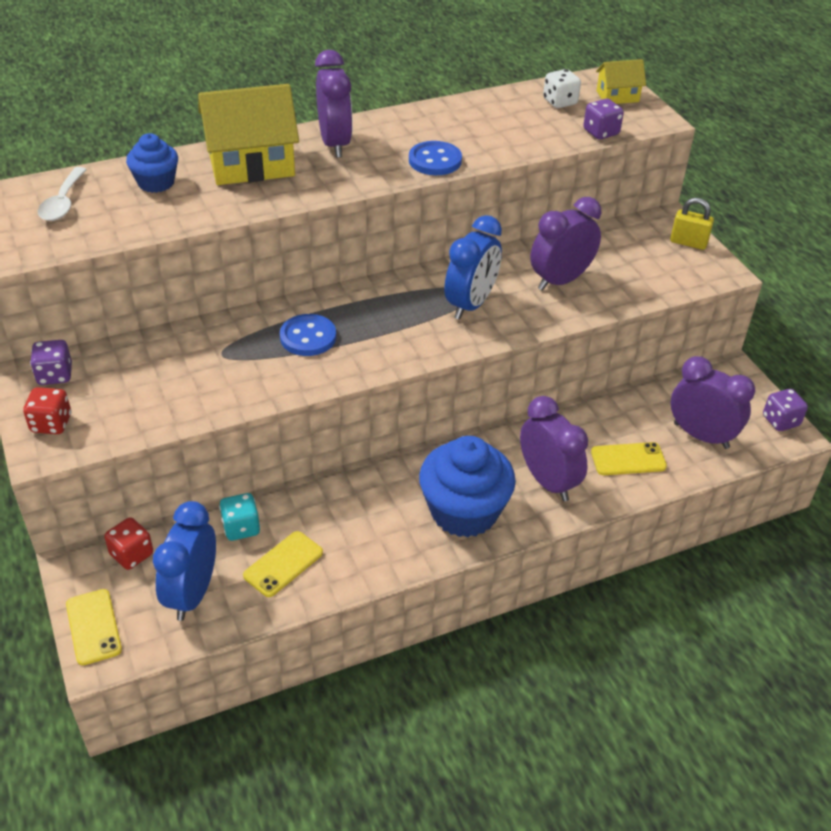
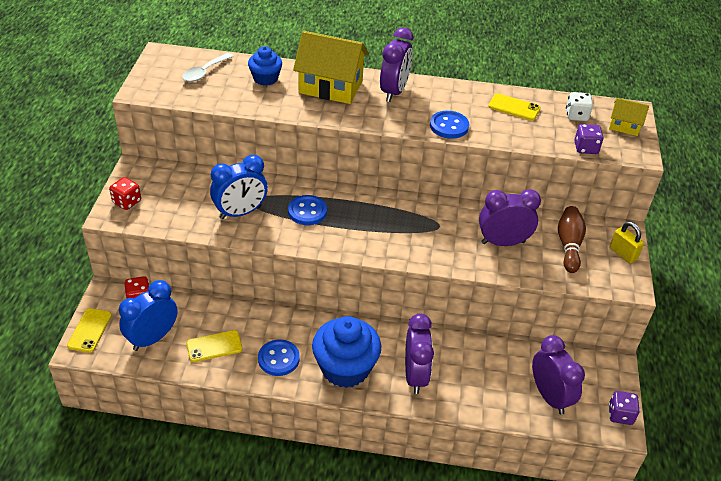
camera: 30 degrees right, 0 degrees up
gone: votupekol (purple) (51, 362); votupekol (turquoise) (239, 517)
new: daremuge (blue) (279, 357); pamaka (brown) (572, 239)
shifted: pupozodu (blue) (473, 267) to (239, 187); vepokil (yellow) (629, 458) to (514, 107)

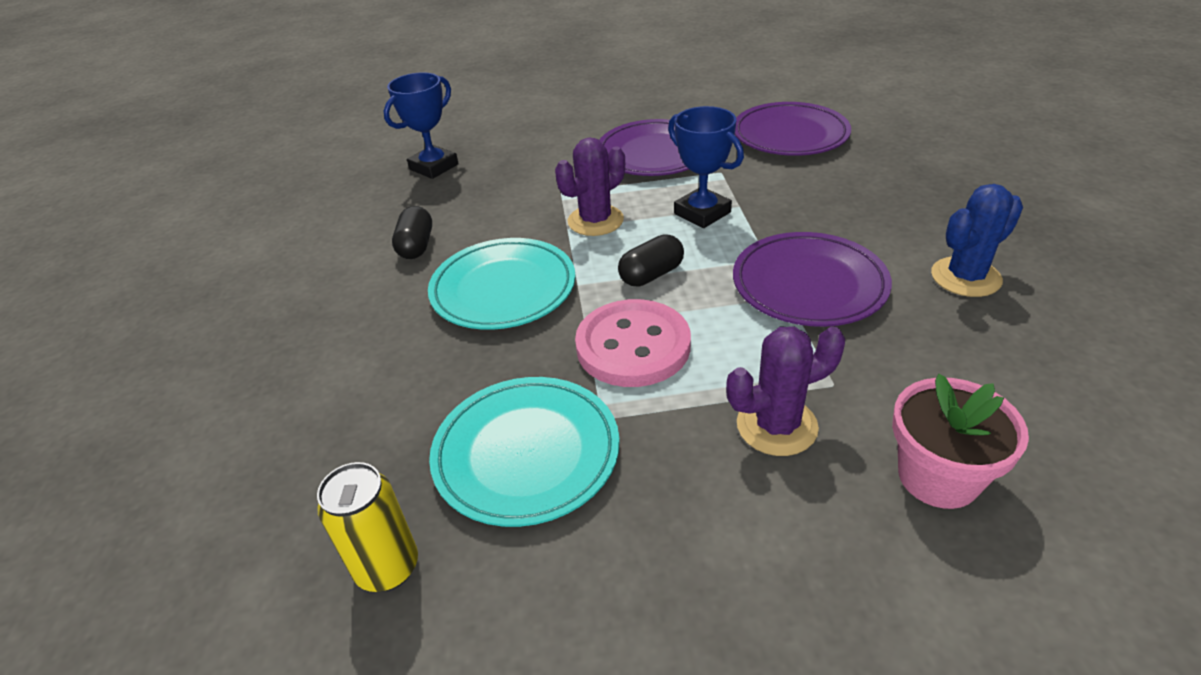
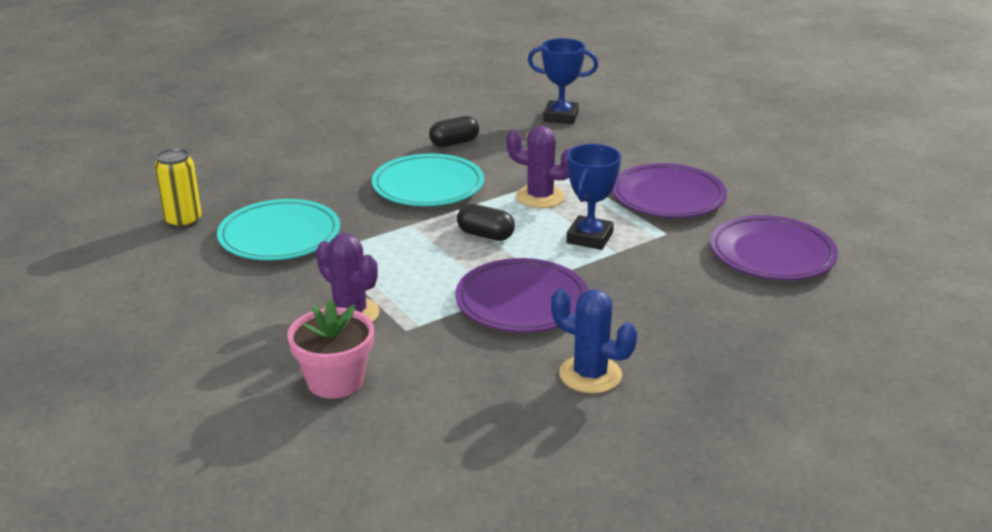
camera: 60 degrees right, 10 degrees down
gone: daremuge (pink) (633, 343)

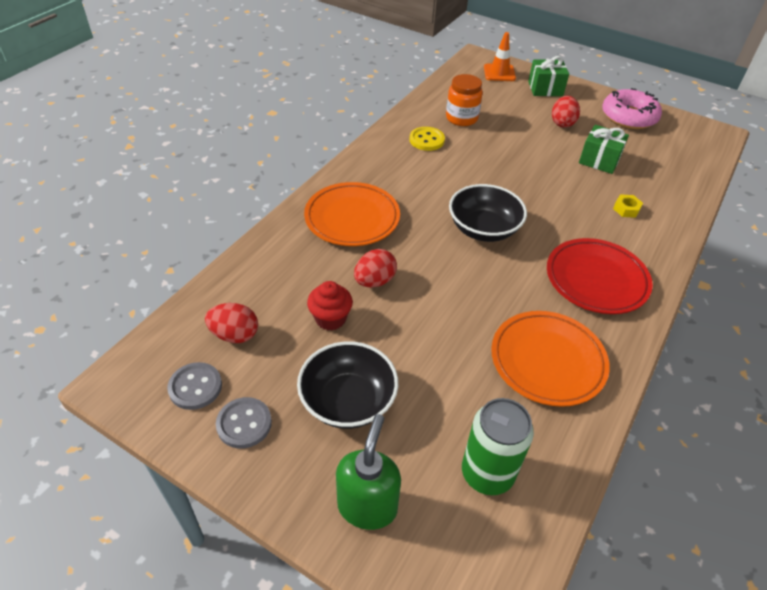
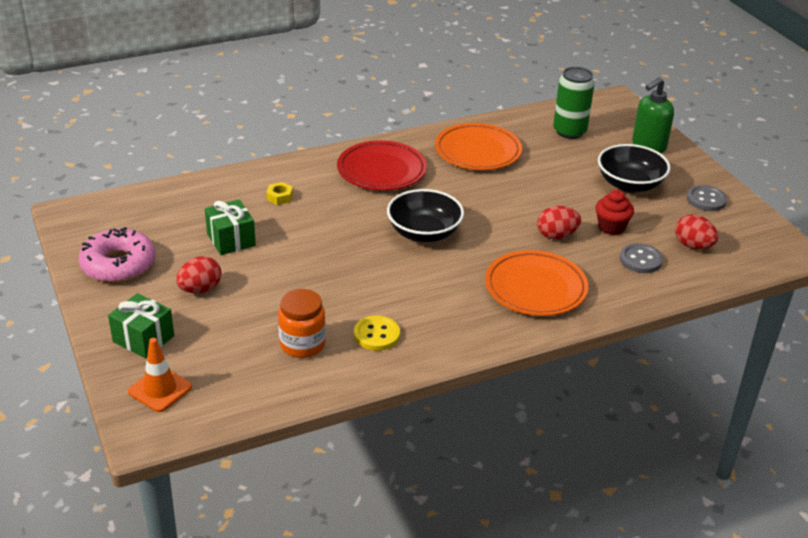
camera: 145 degrees left, 10 degrees down
shifted: daremuge (grey) (194, 386) to (641, 258)

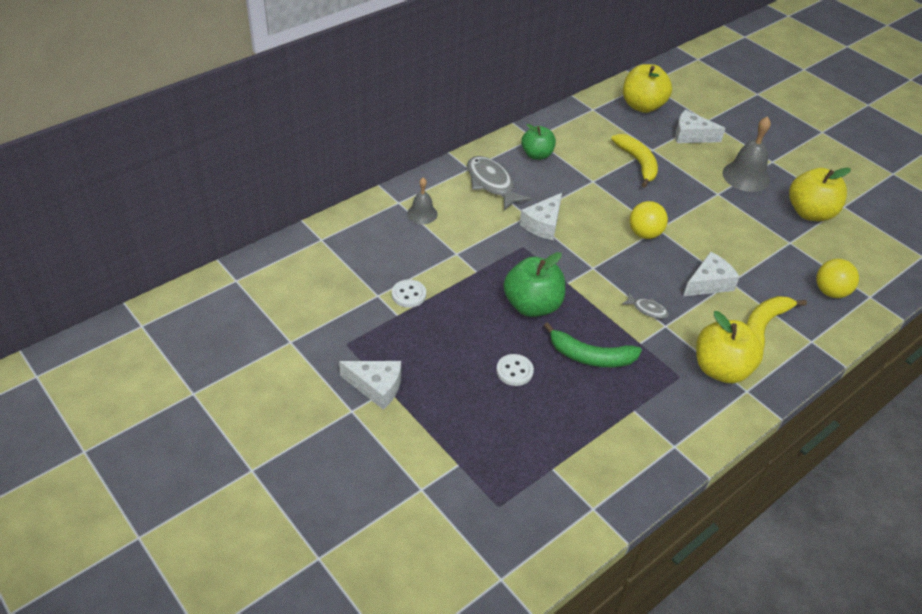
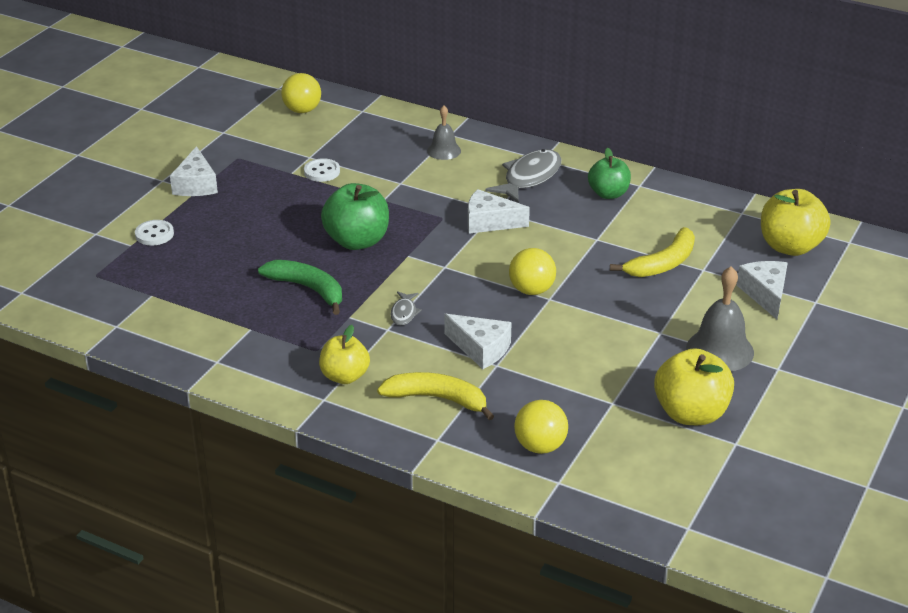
camera: 70 degrees right, 10 degrees down
new: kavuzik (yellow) (301, 93)
shifted: daremuge (white) (515, 370) to (154, 232)
rotated: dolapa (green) (593, 344) = (300, 287) 135 degrees clockwise
scaled: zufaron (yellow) (730, 347) = (344, 354) x0.66

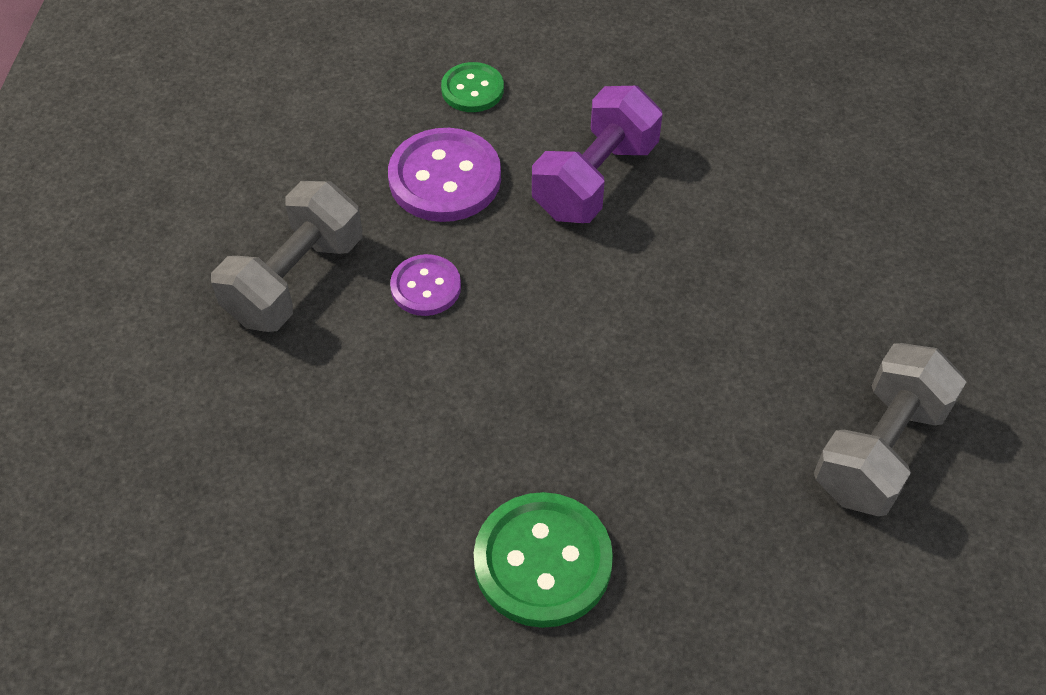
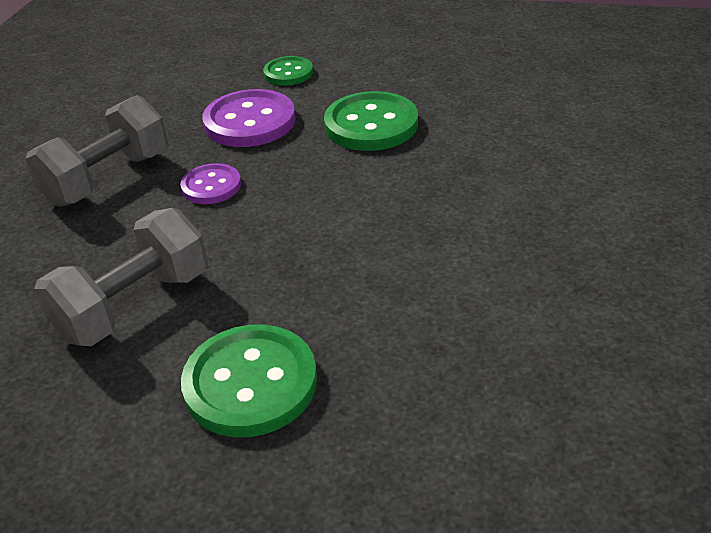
camera: 10 degrees right, 15 degrees down
shifted: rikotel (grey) (890, 429) to (121, 277)
swapped: rikotel (purple) (597, 154) to daremuge (green) (371, 121)

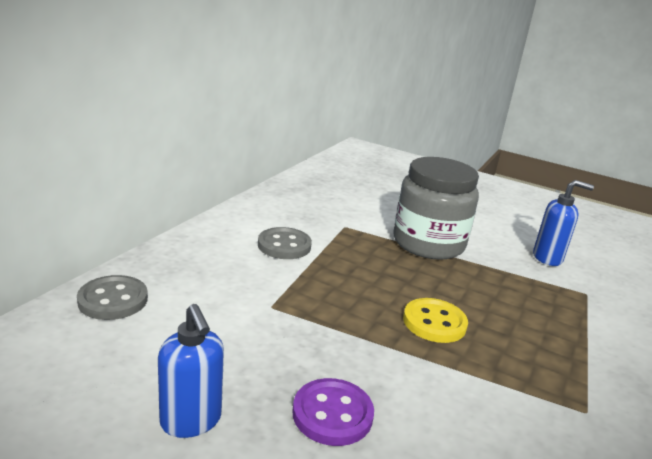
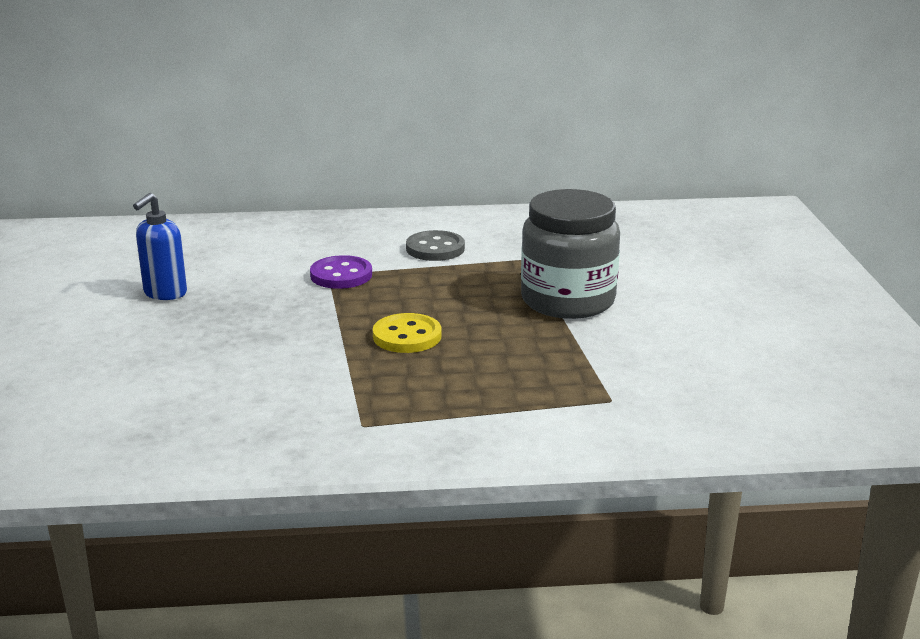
camera: 60 degrees right, 0 degrees up
gone: daremuge (grey) (112, 297); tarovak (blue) (563, 223)
shifted: daremuge (purple) (333, 412) to (341, 272)

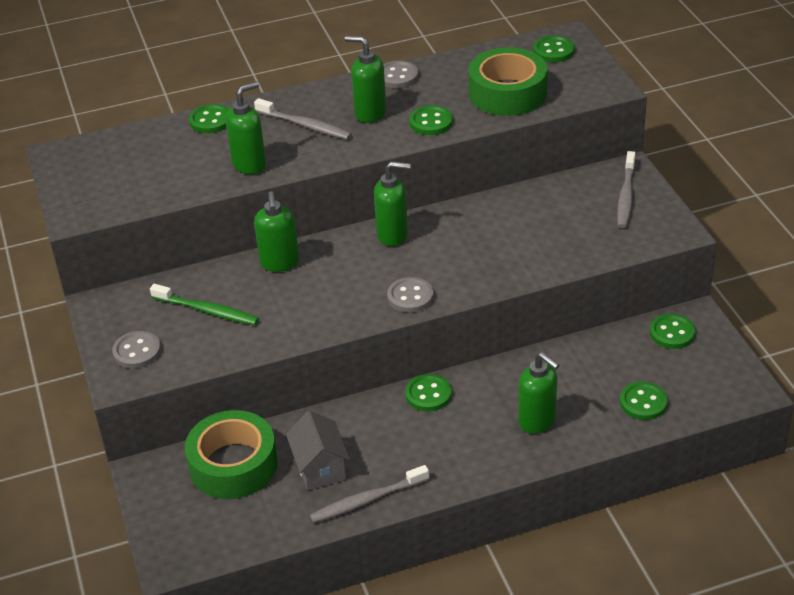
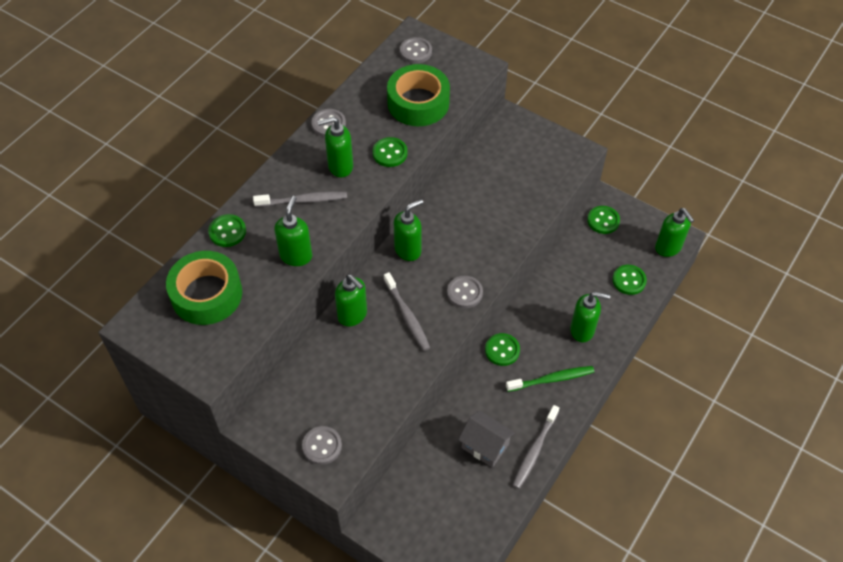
camera: 40 degrees left, 15 degrees up
new: tarovak (green) (674, 232)
shifted: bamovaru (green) (231, 454) to (204, 288); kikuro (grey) (626, 189) to (407, 311); kikuro (green) (204, 304) to (550, 379)
repainted: daremuge (green) (553, 49) to daremuge (grey) (416, 50)

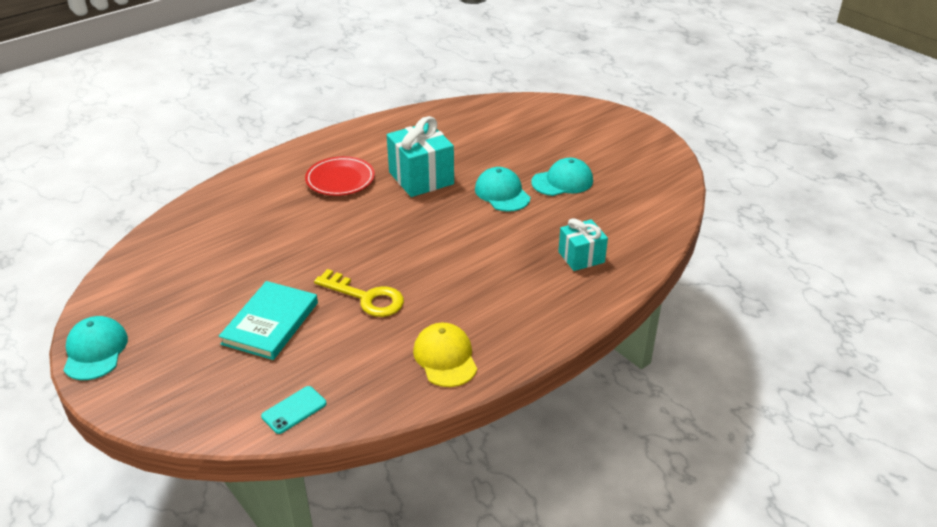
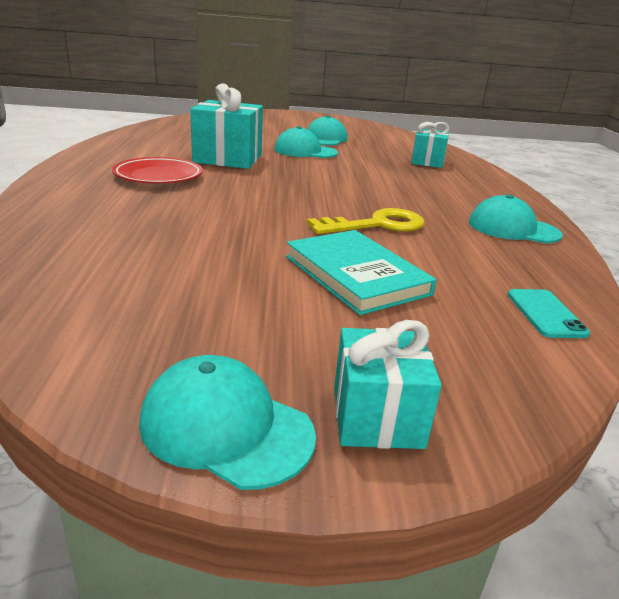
camera: 55 degrees left, 10 degrees down
new: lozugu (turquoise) (388, 384)
repainted: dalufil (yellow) (445, 355) to dalufil (turquoise) (516, 218)

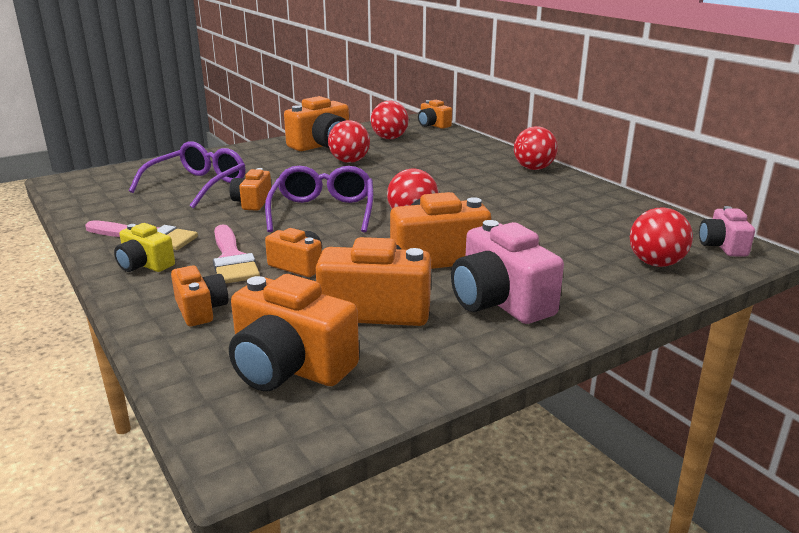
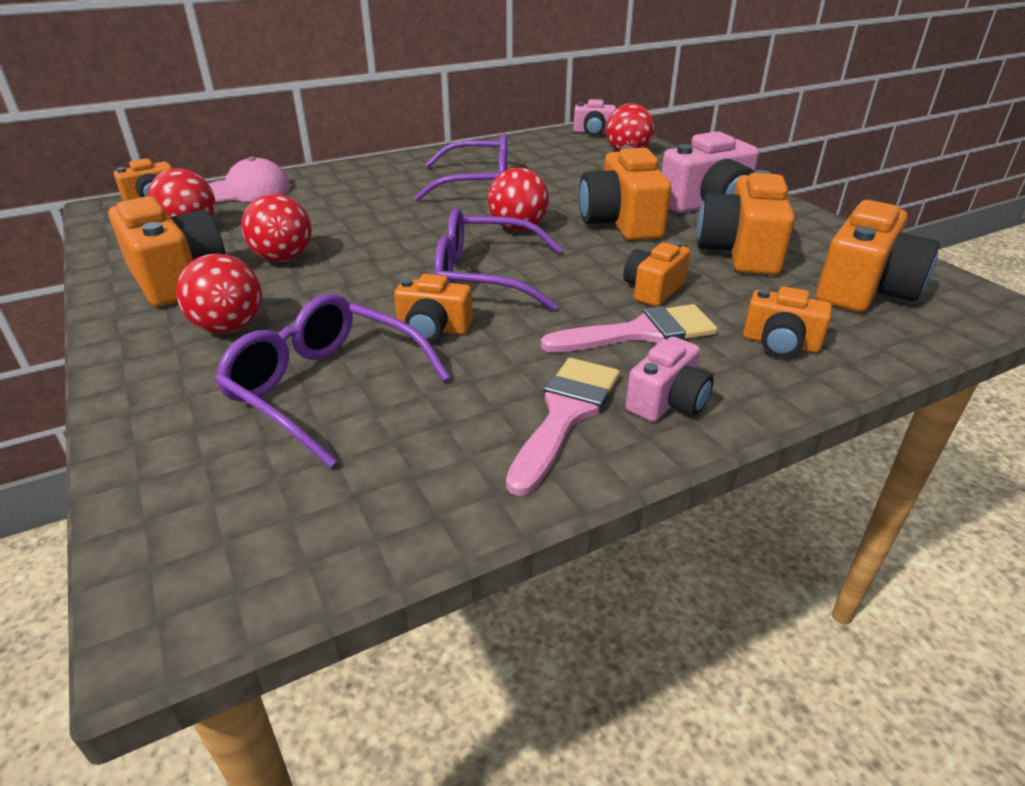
camera: 85 degrees left, 10 degrees up
new: dalufil (pink) (250, 179); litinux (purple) (460, 167)
shifted: kavuzik (red) (536, 148) to (219, 293)
repainted: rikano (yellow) (144, 247) to rikano (pink) (669, 379)
rotated: rikano (orange) (199, 296) = (787, 321) 135 degrees counterclockwise

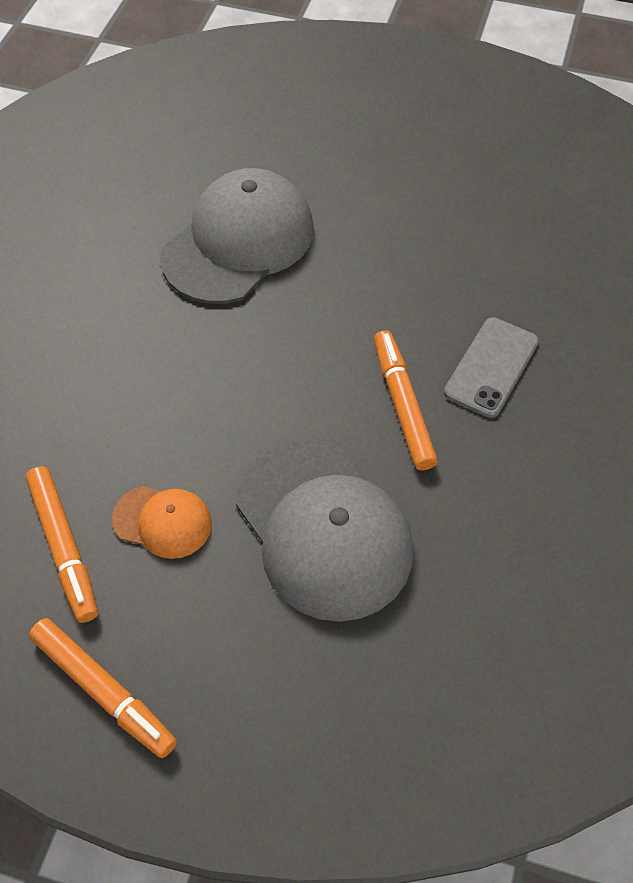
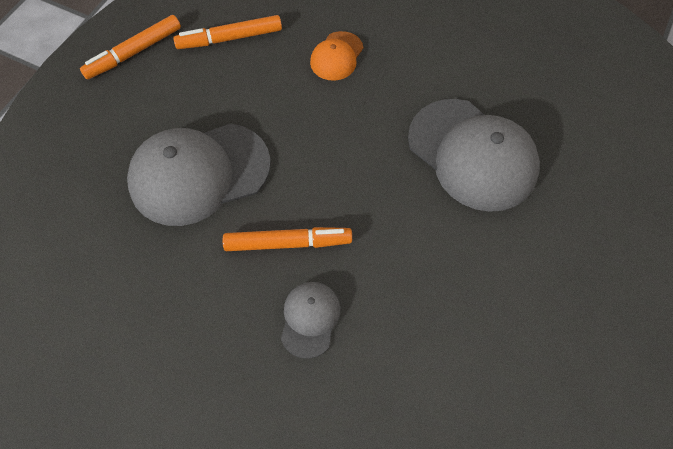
camera: 100 degrees right, 5 degrees up
shifted: dalufil (orange) (162, 522) to (336, 56)
swapped: vepokil (grey) (491, 367) to dalufil (grey) (311, 320)

